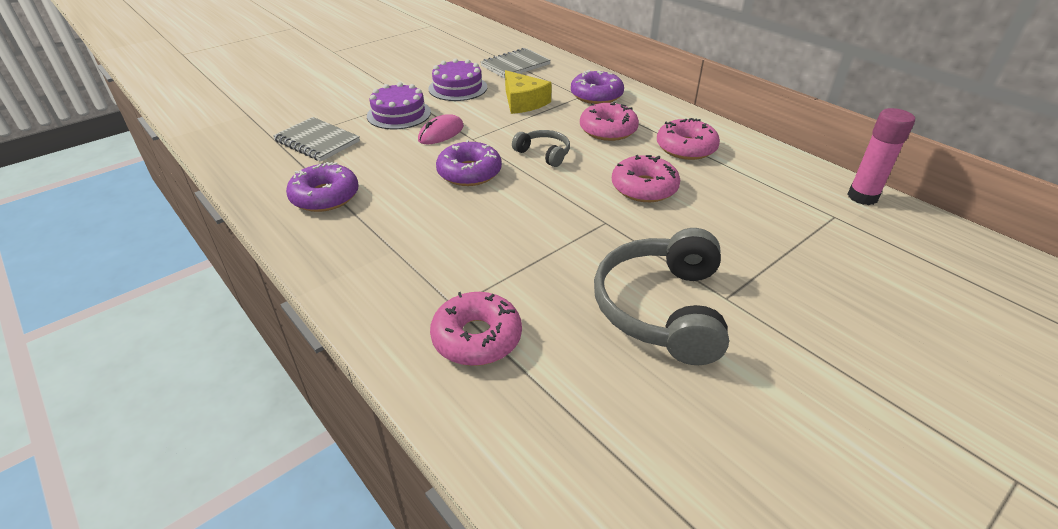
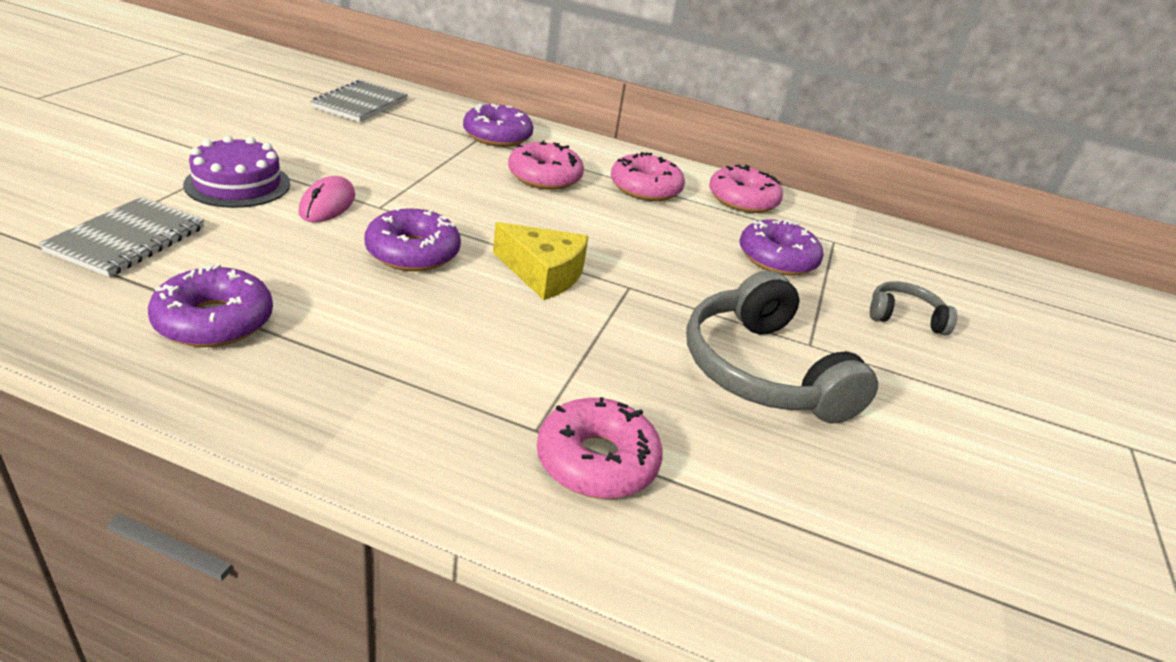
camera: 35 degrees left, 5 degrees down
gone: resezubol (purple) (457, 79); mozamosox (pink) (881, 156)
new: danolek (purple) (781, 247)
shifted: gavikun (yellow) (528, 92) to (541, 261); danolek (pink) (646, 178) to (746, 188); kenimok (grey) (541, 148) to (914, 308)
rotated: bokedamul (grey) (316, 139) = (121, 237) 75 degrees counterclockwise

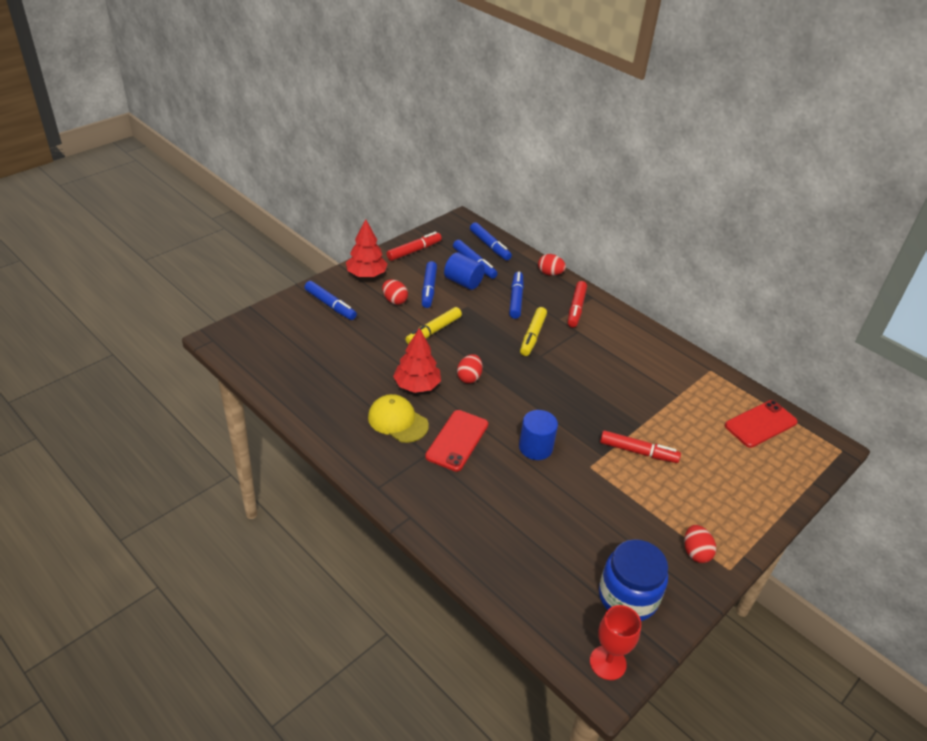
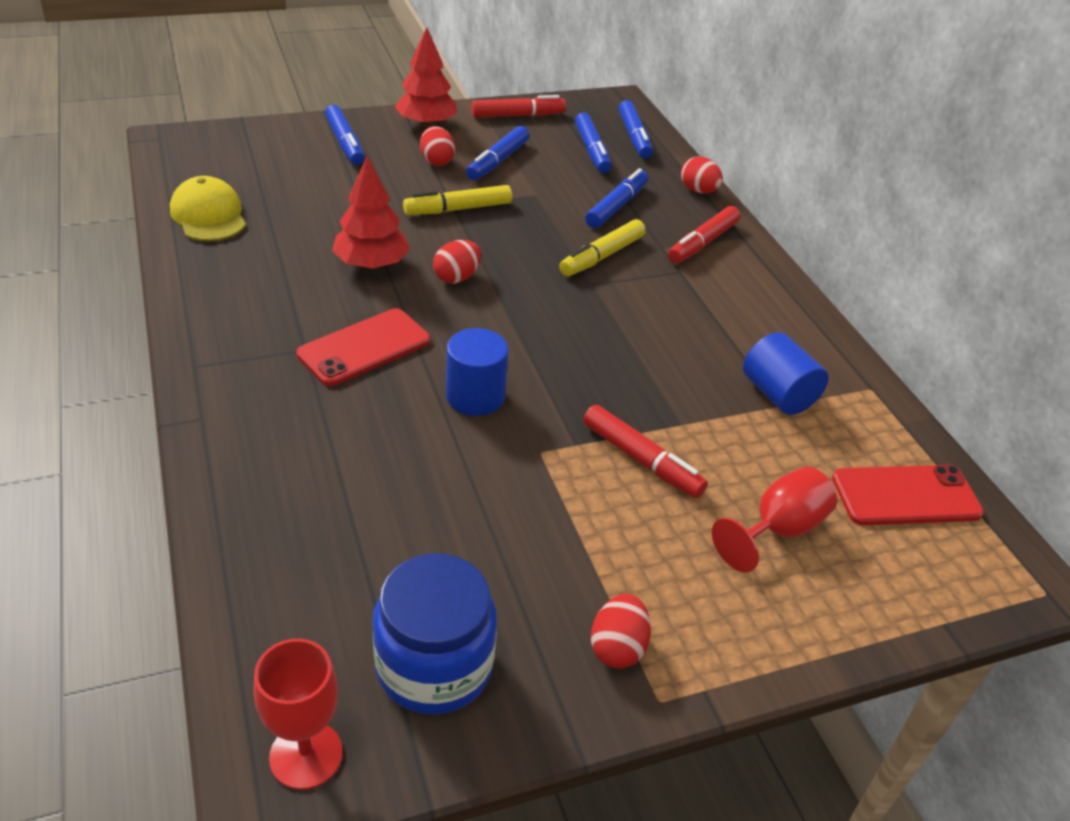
camera: 25 degrees right, 0 degrees up
new: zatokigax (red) (774, 520)
shifted: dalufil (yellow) (398, 418) to (208, 208); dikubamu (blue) (464, 271) to (786, 373)

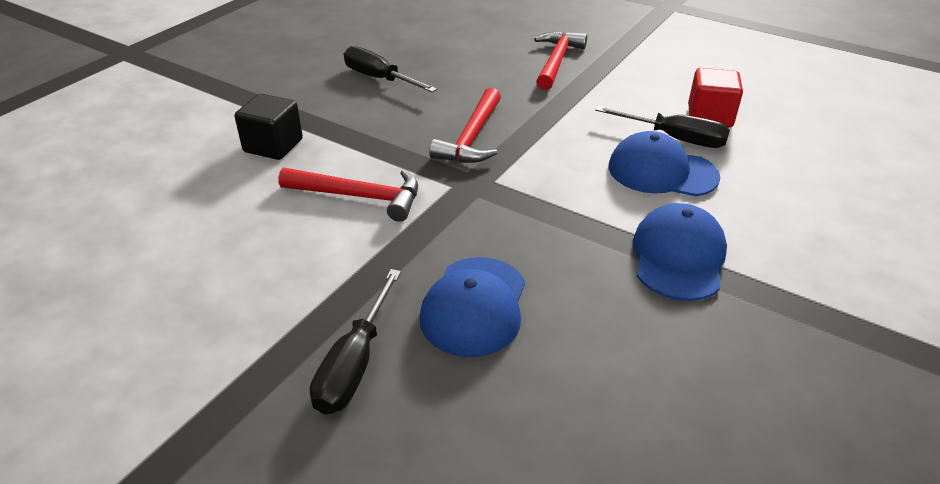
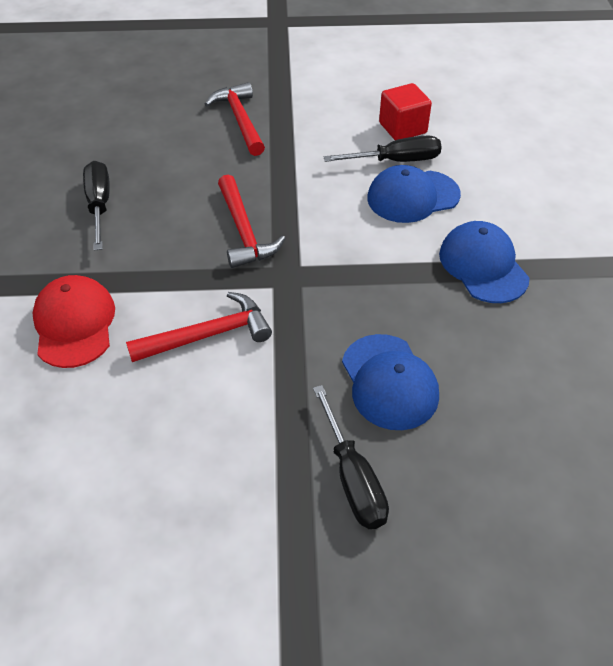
camera: 35 degrees left, 10 degrees up
swapped: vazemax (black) (268, 127) to dalufil (red) (73, 321)
rotated: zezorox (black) (390, 69) = (96, 206) 75 degrees clockwise

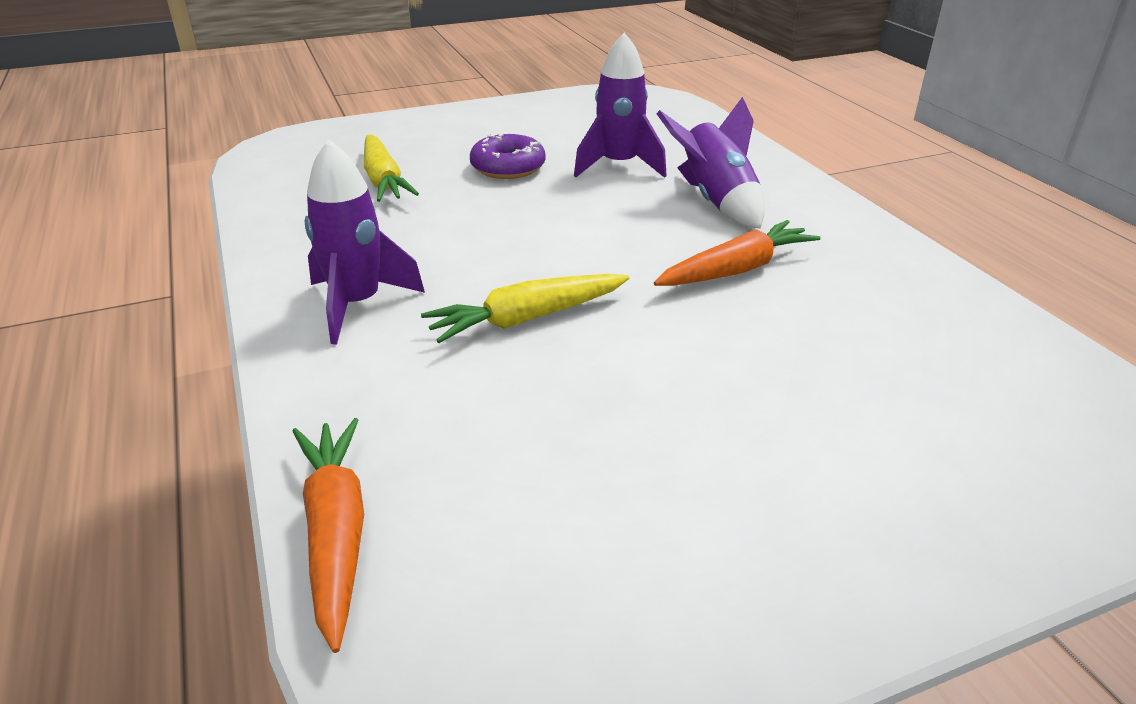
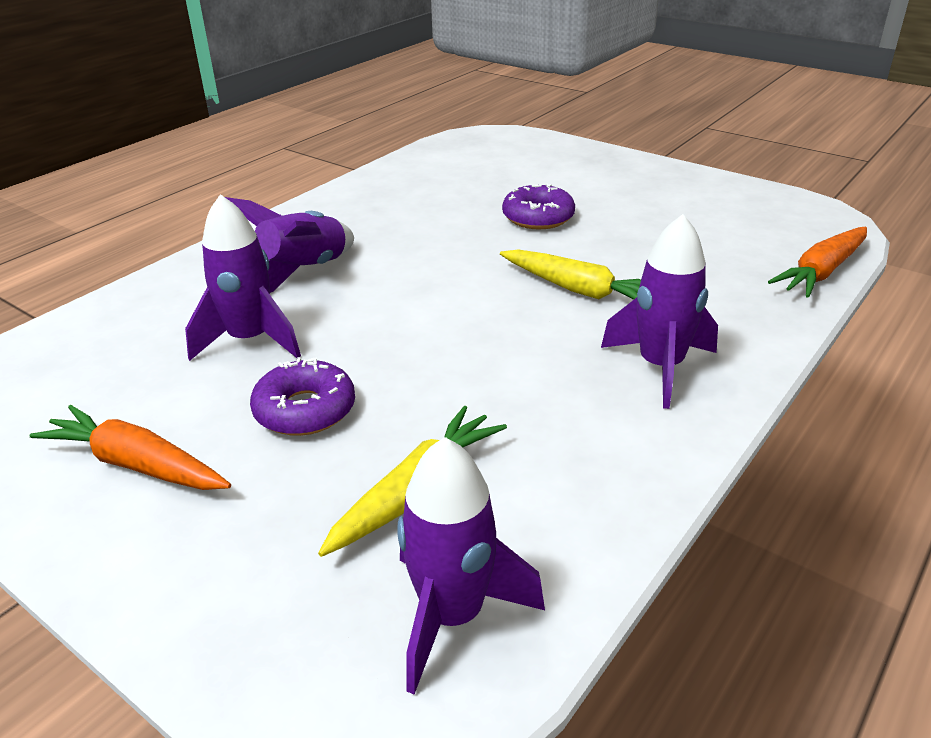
camera: 120 degrees left, 0 degrees up
new: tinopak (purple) (471, 565); danolek (purple) (538, 206)
shifted: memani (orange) (737, 253) to (130, 447)

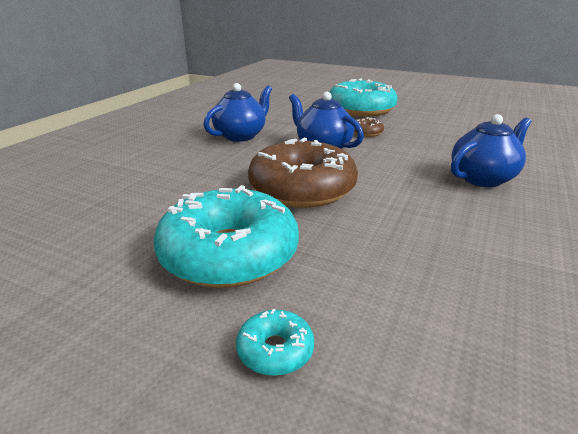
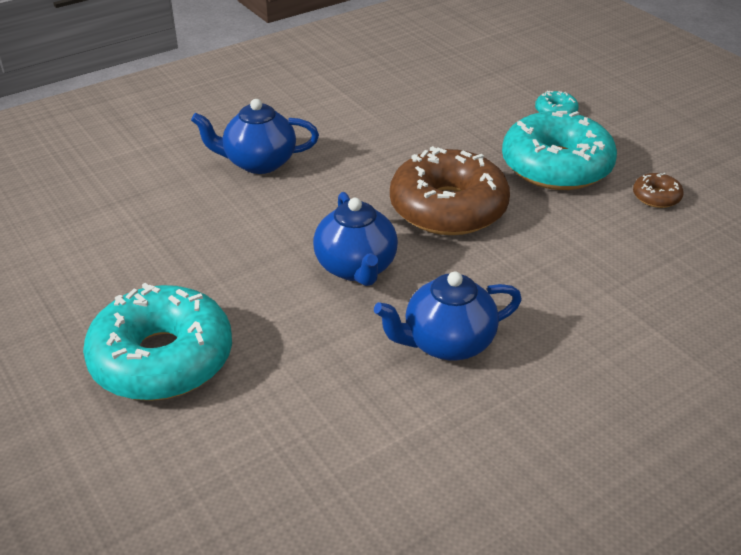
camera: 150 degrees left, 10 degrees up
shifted: danolek (brown) (369, 127) to (658, 190)

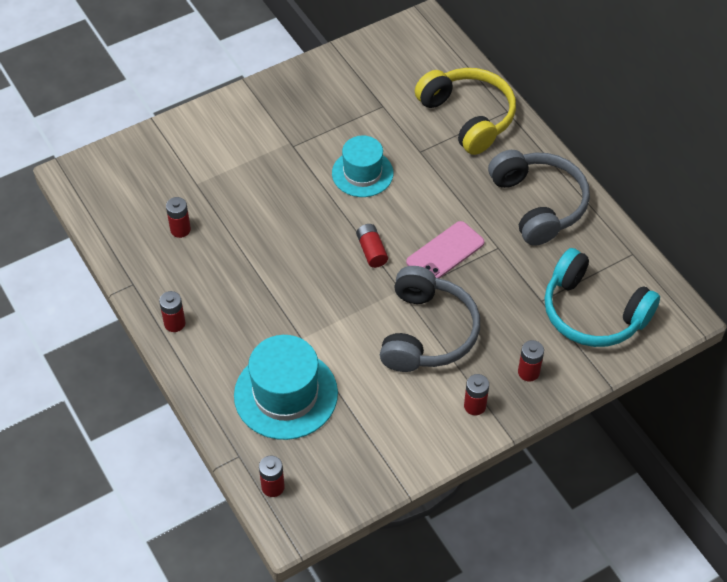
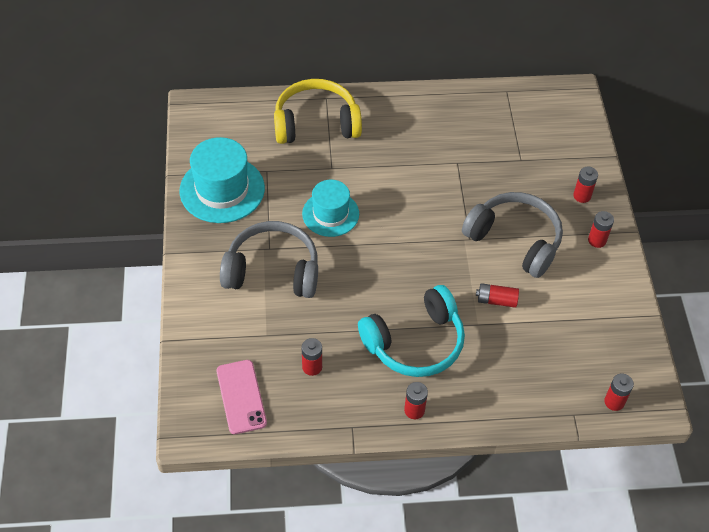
camera: 65 degrees left, 0 degrees up
shifted: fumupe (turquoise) (286, 387) to (222, 180); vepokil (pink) (445, 249) to (242, 397); kenimok (grey) (539, 198) to (269, 259); kenimok (turquoise) (602, 297) to (411, 331); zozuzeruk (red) (372, 246) to (497, 295)

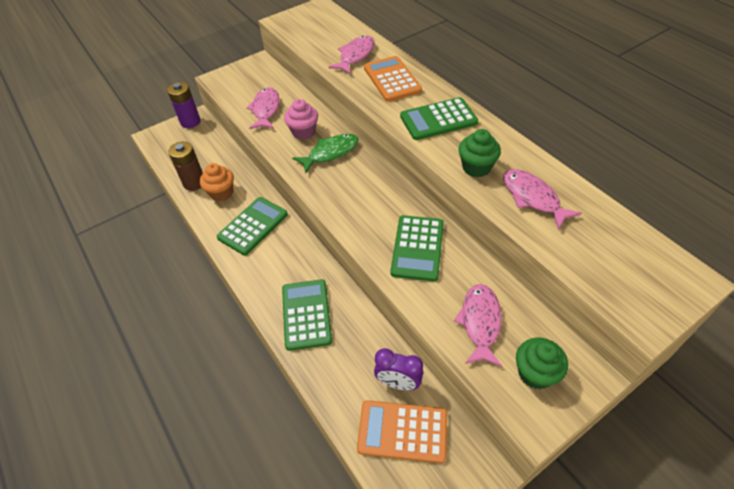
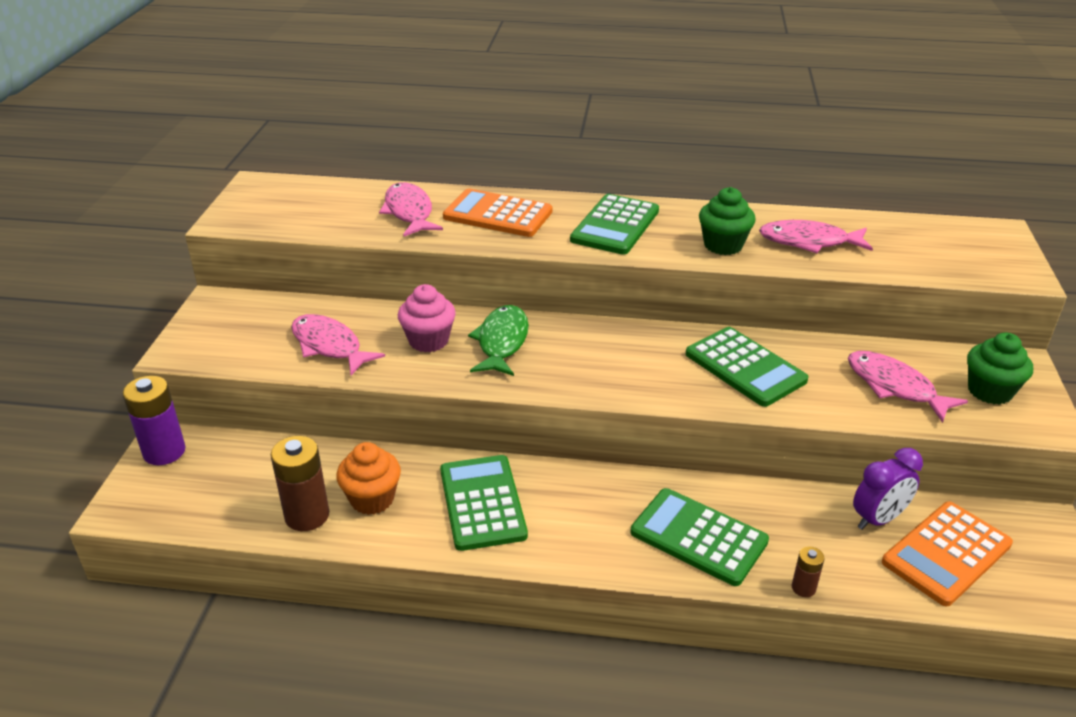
camera: 50 degrees left, 15 degrees down
new: zozuzeruk (brown) (808, 571)

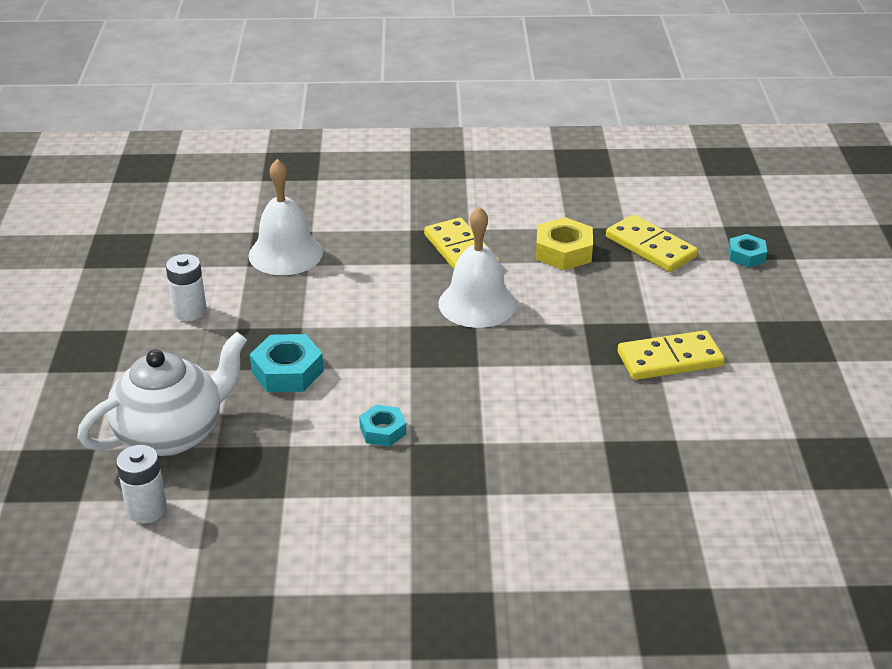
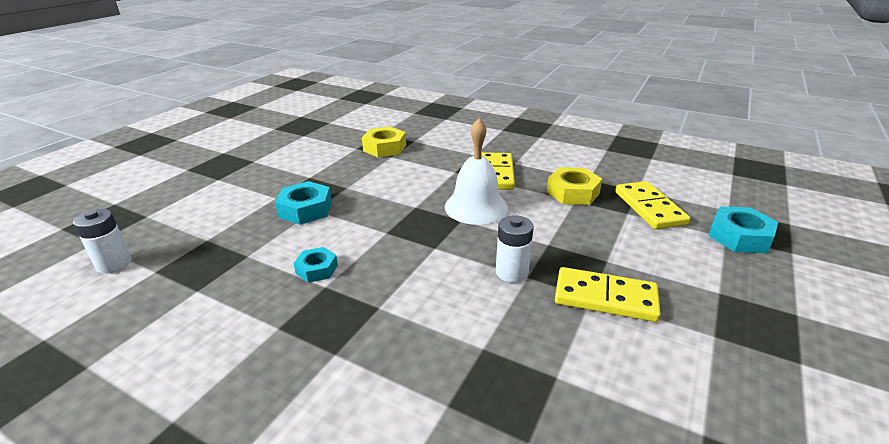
camera: 30 degrees right, 5 degrees down
gone: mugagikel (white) (162, 394)
shifted: zozuzeruk (white) (186, 287) to (515, 249)
swapped: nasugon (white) (286, 217) to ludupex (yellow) (384, 142)
scaled: ludupex (turquoise) (747, 250) = (743, 229) x1.58

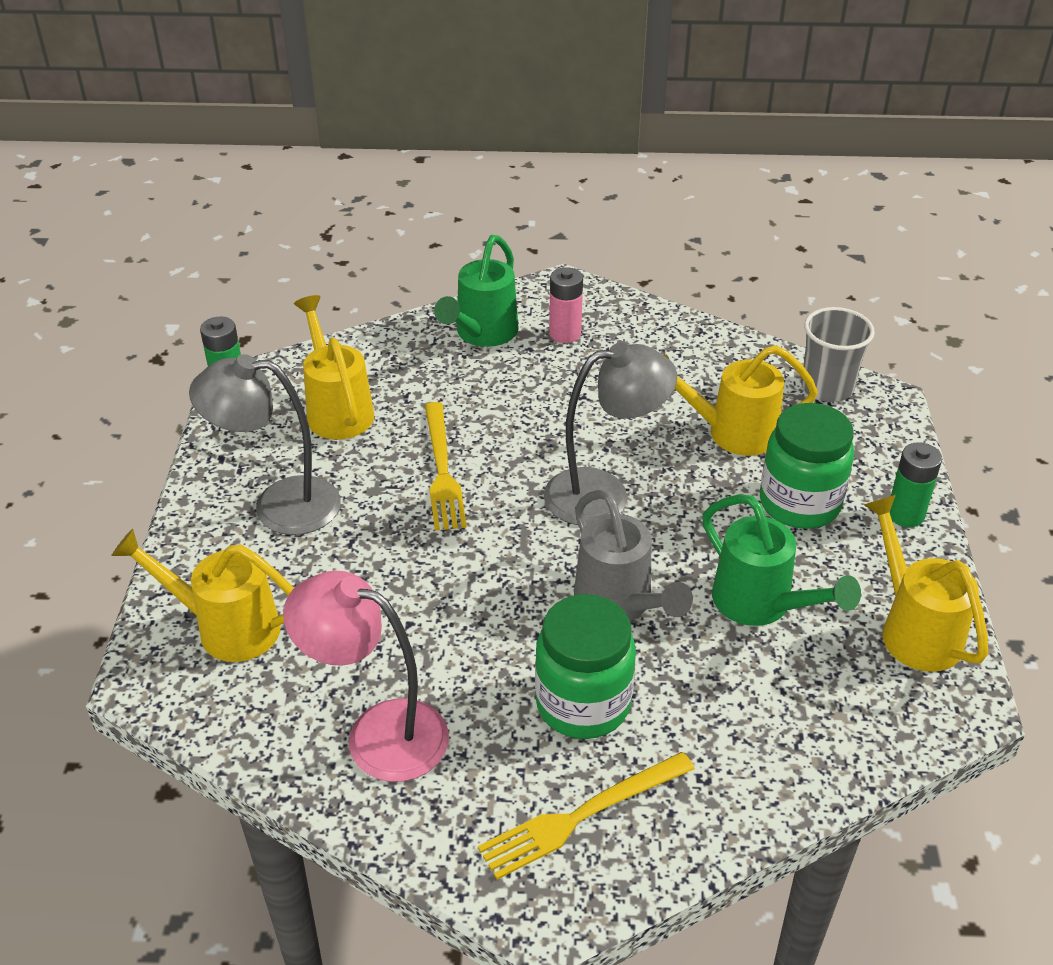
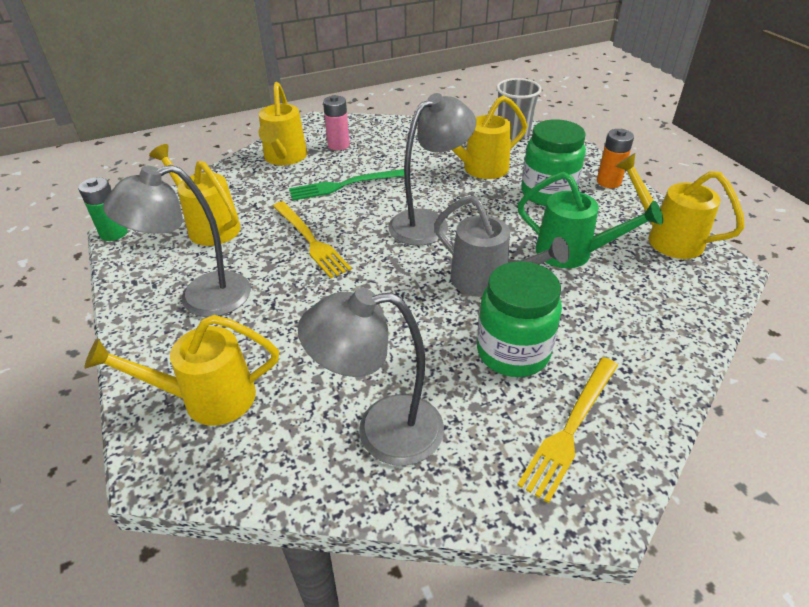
camera: 25 degrees left, 0 degrees up
new: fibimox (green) (350, 185)
repainted: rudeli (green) (476, 291) to rudeli (yellow) (283, 123); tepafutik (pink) (366, 676) to tepafutik (grey) (371, 377); zozuzeruk (green) (916, 484) to zozuzeruk (orange) (615, 158)

